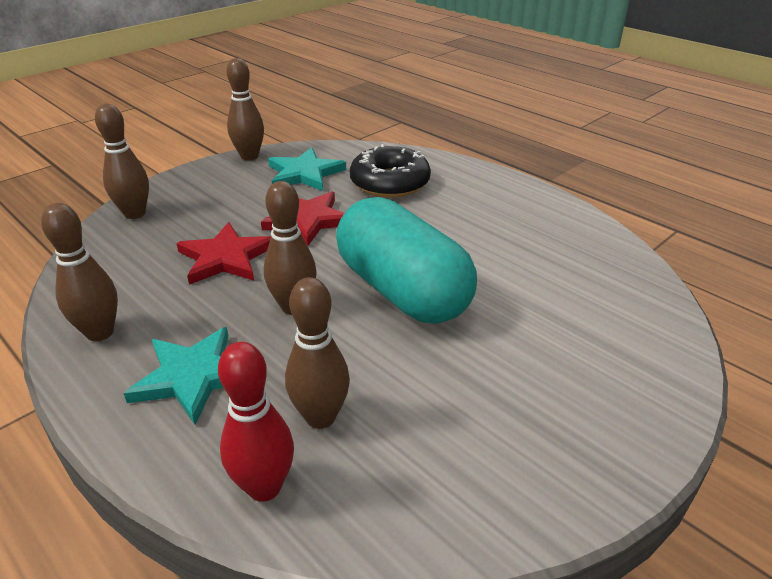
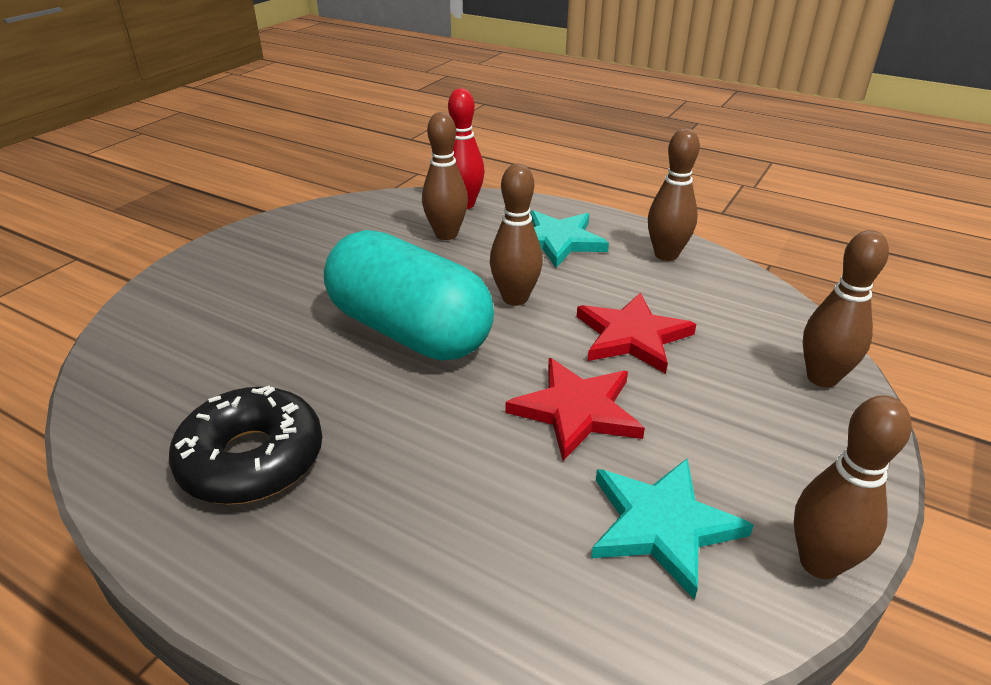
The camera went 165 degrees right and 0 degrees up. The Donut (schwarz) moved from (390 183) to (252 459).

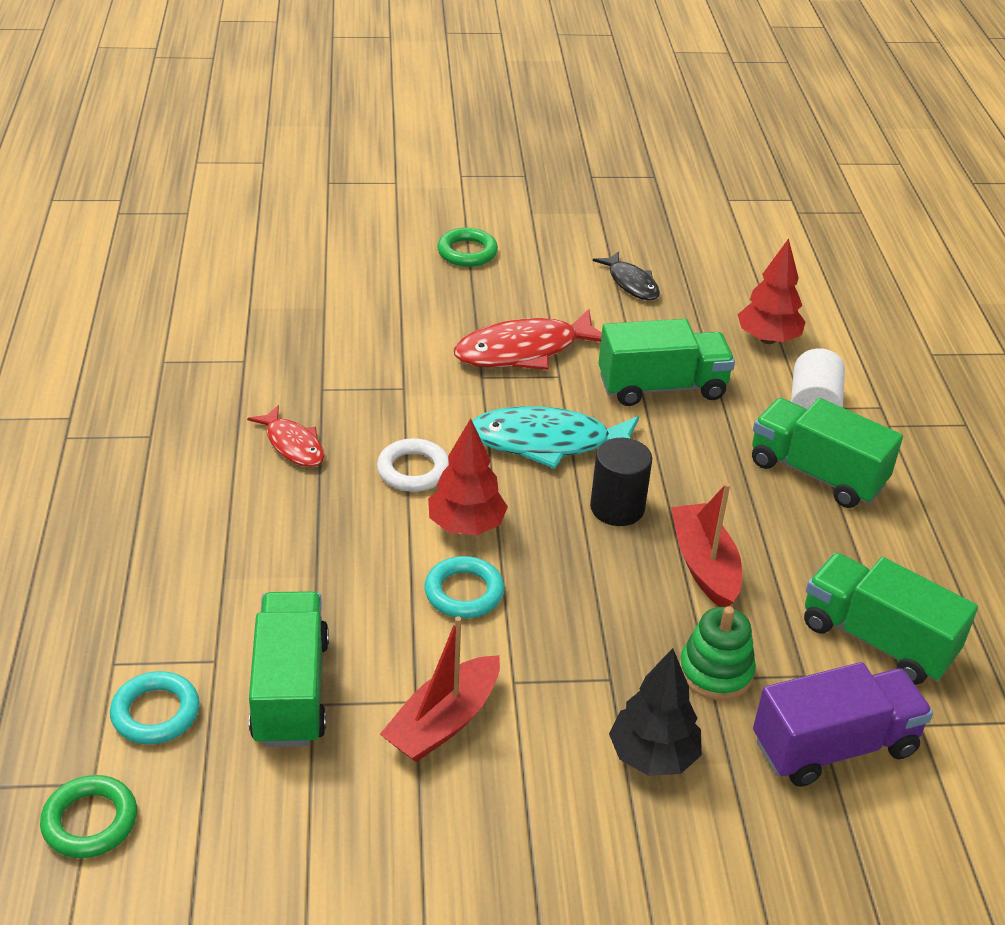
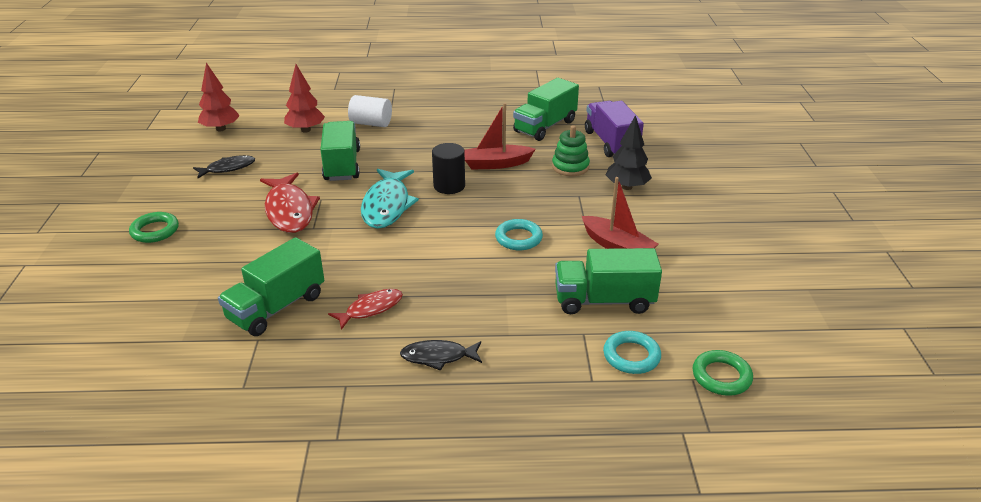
The camera went 85 degrees left and 5 degrees down. The Lastwagen (grün) moved from (816 474) to (276 307). The Baum (rot) moved from (466 526) to (221 129). The Ring (weiß) at (413 470) disappeared. The Fisch (schwarz) at (438 357) appeared.

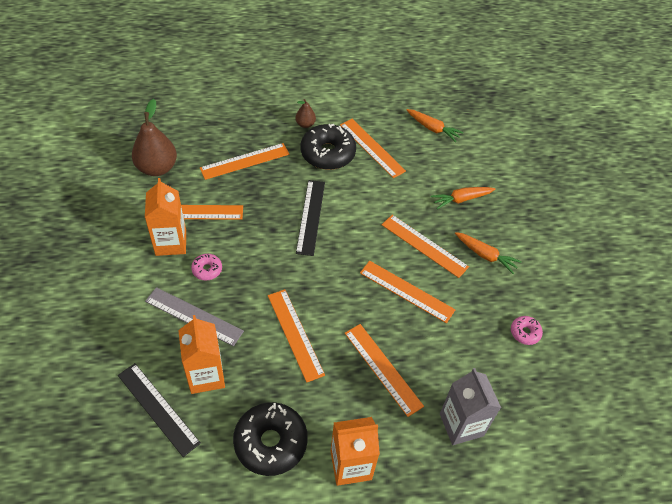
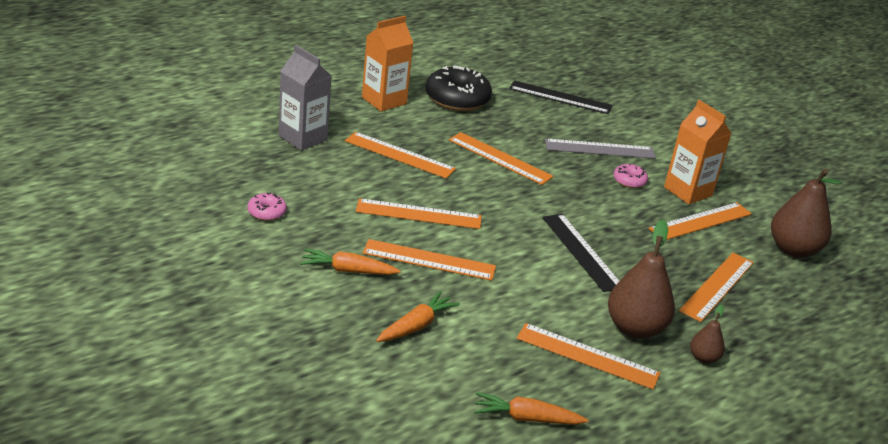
The camera went 150 degrees right and 20 degrees down. The Donut (schwarz) at (328 153) was replaced by the Birne (braun) at (635 328). The Getränkekarton (orange) at (206 375) disappeared.

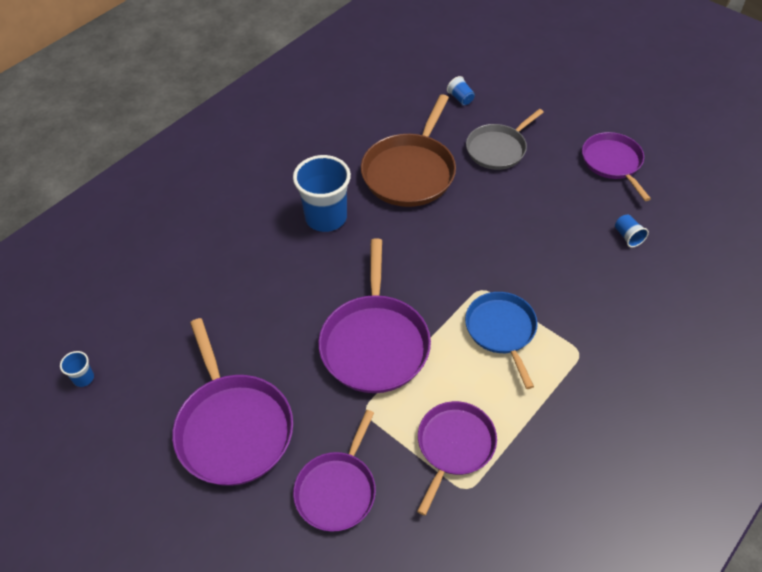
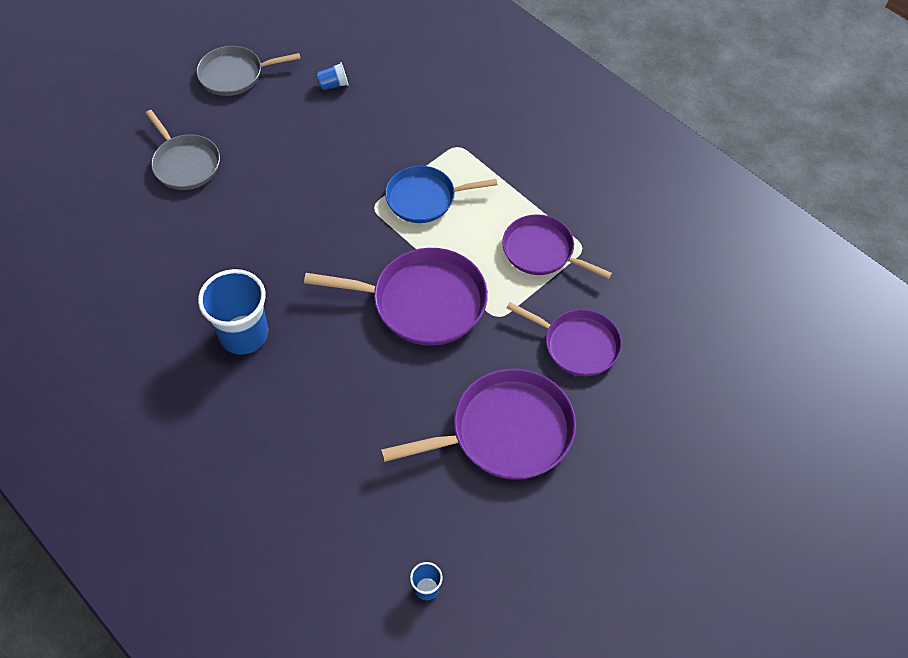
The camera went 85 degrees left and 5 degrees up. The Becher (blau) at (460 98) disappeared. The Pfanne (braun) at (410 172) disappeared. The Pfanne (lila) at (613 163) became the Pfanne (grau) at (235 75).

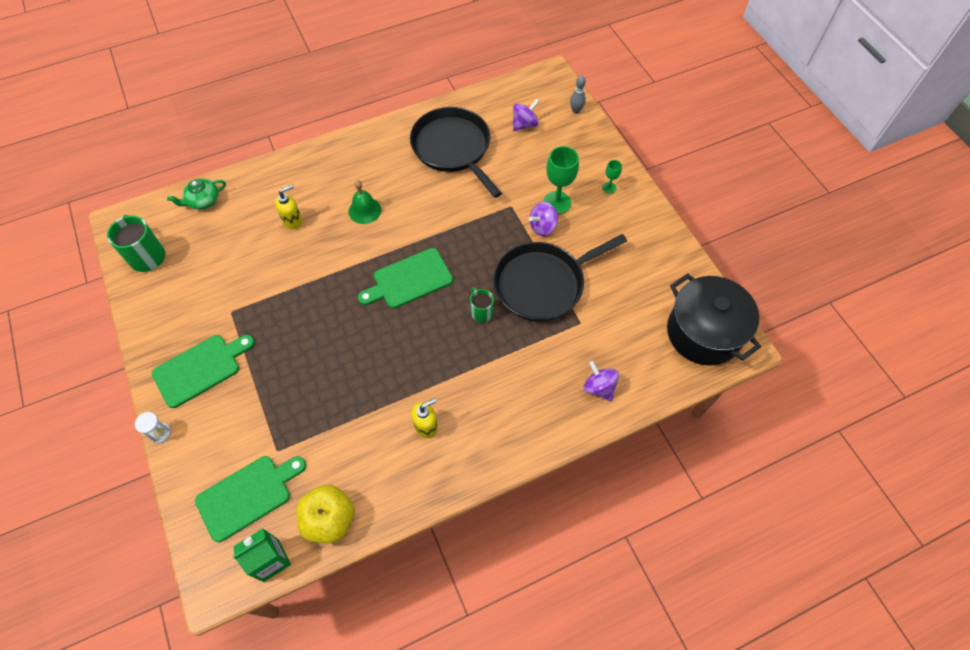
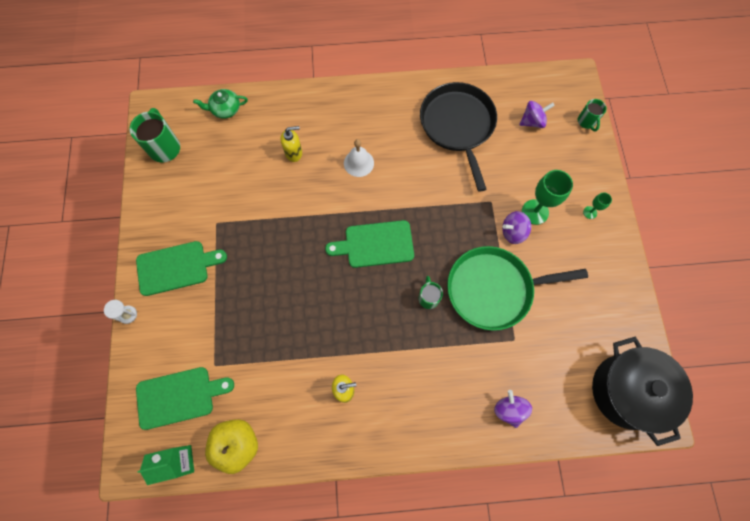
The camera went 20 degrees right and 10 degrees up. The Bowlingkegel (grau) at (576 111) was replaced by the Tasse (grün) at (586 122). The Glocke (grün) at (364 210) became the Glocke (weiß) at (358 163). The Pfanne (schwarz) at (543 284) became the Pfanne (grün) at (493 289).

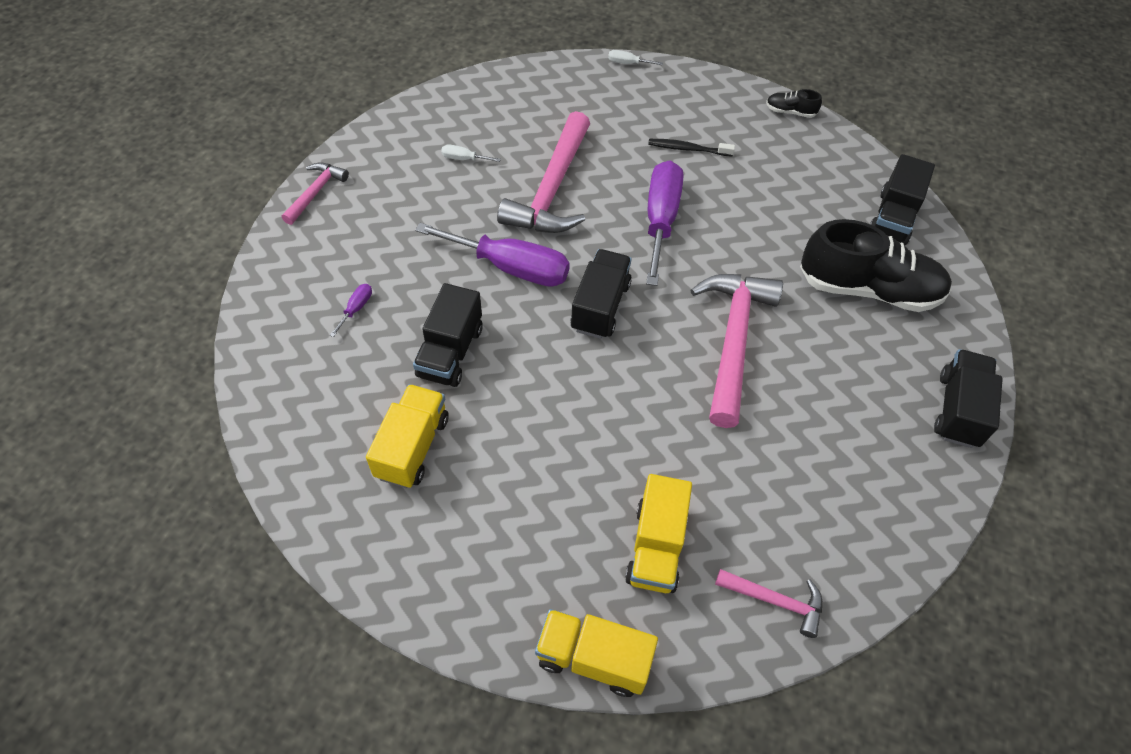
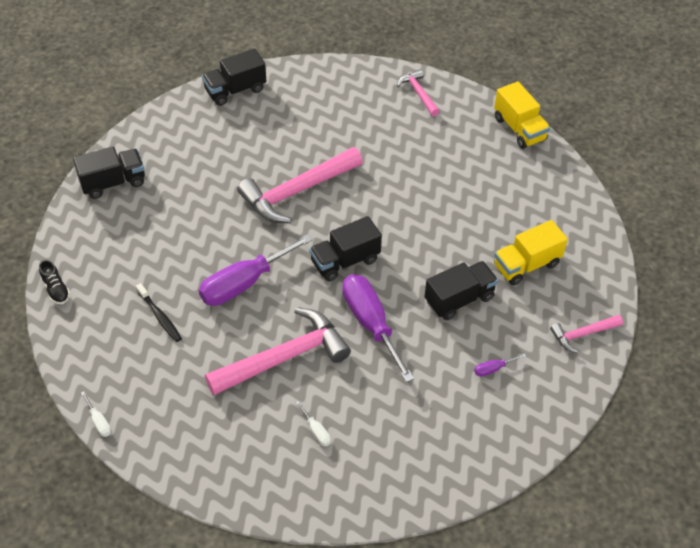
The camera went 135 degrees left and 5 degrees down. The Hammer (rosa) moved from (316 192) to (582 334). The Schuh (schwarz) at (868 289) disappeared. The Lastwagen (gelb) at (656 547) disappeared.

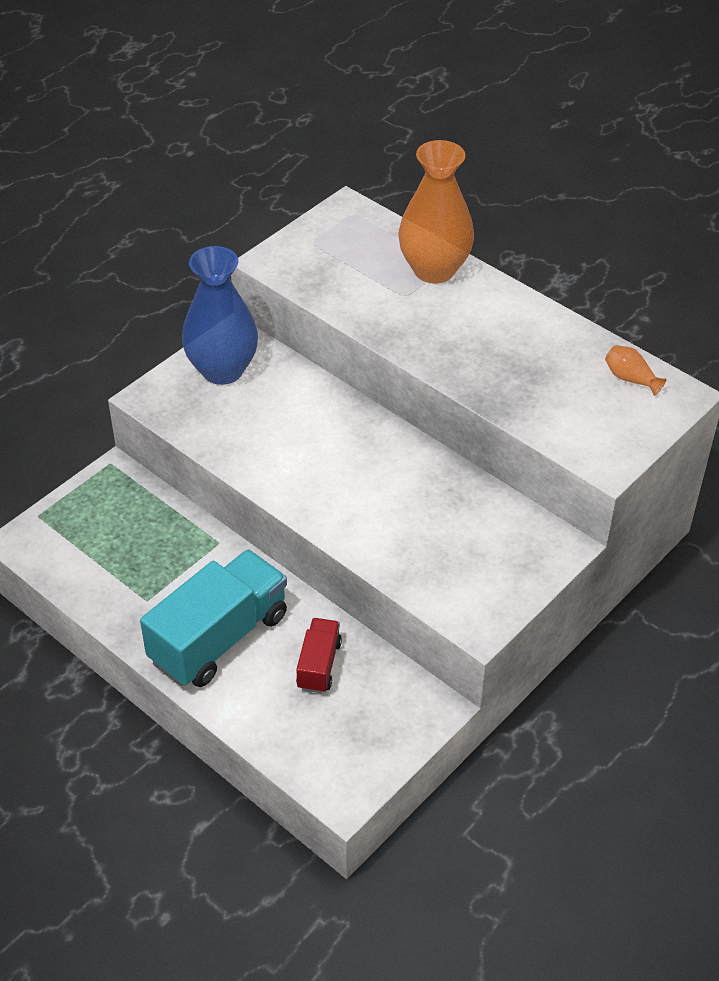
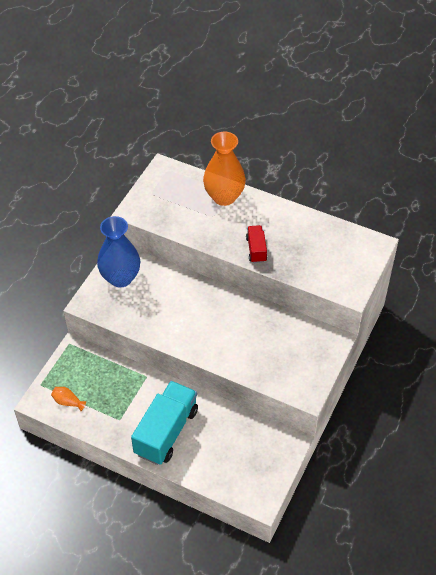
The camera went 15 degrees left and 5 degrees up. The Vase (orange) moved from (630 379) to (68 402). The Lastwagen (rot) moved from (319 665) to (256 249).

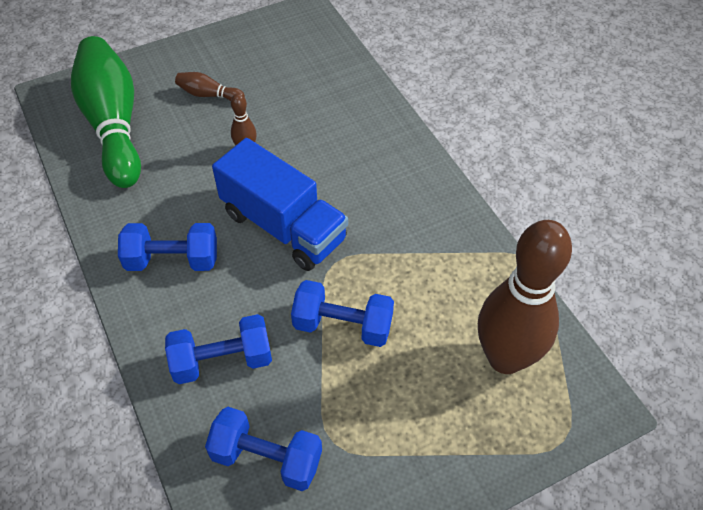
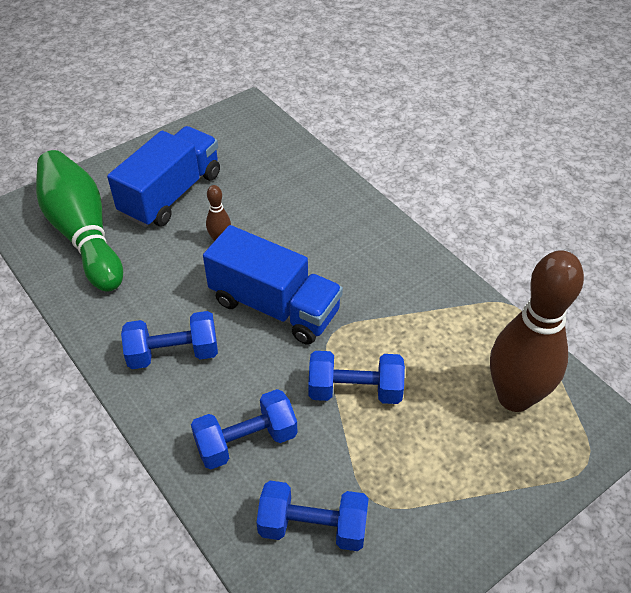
The camera went 10 degrees left and 5 degrees down. The Bowlingkegel (braun) at (208 95) was replaced by the Lastwagen (blau) at (171 194).

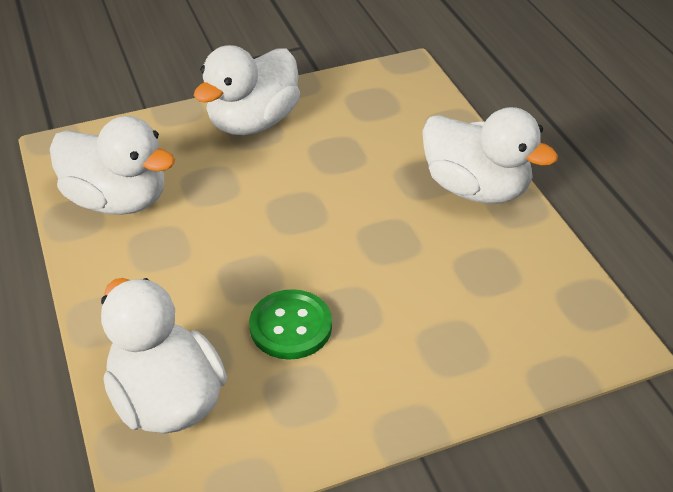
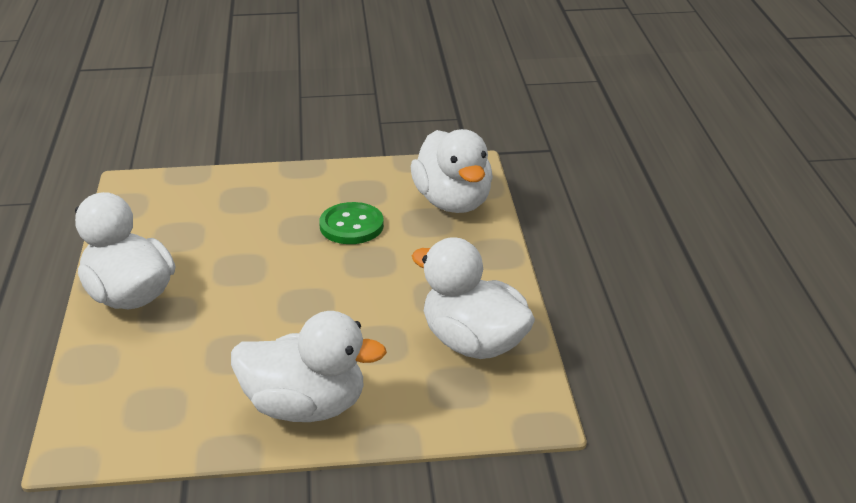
The camera went 165 degrees left and 10 degrees down. The Ente (weiß) at (253 122) turned 45 degrees clockwise.

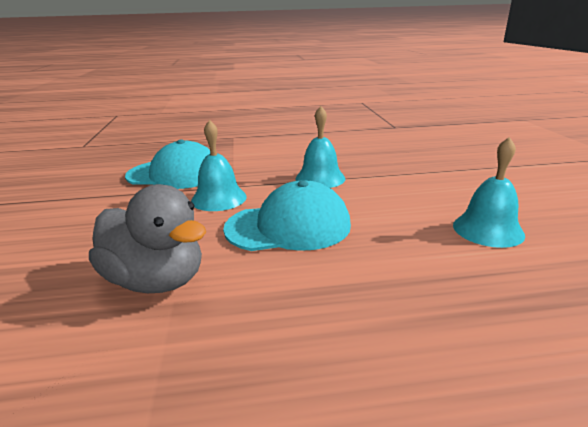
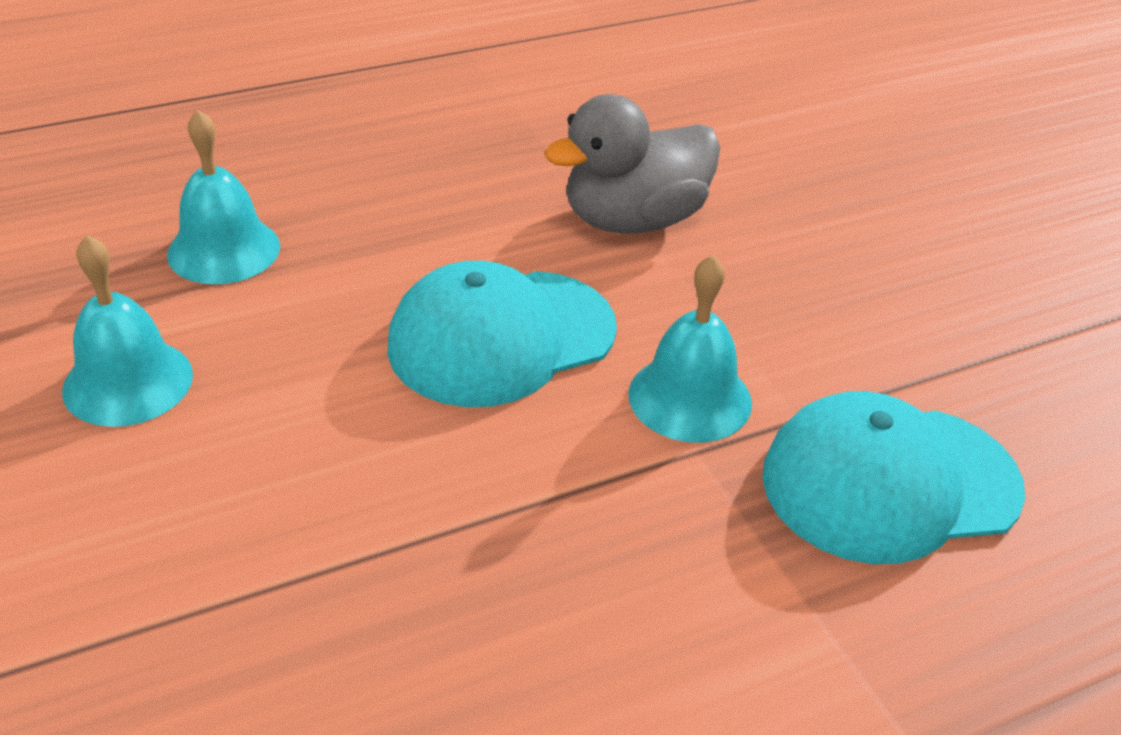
The camera went 160 degrees right and 15 degrees up. The Glocke (türkis) moved from (320 178) to (224 250). The Ente (grau) at (156 280) turned 45 degrees counterclockwise.

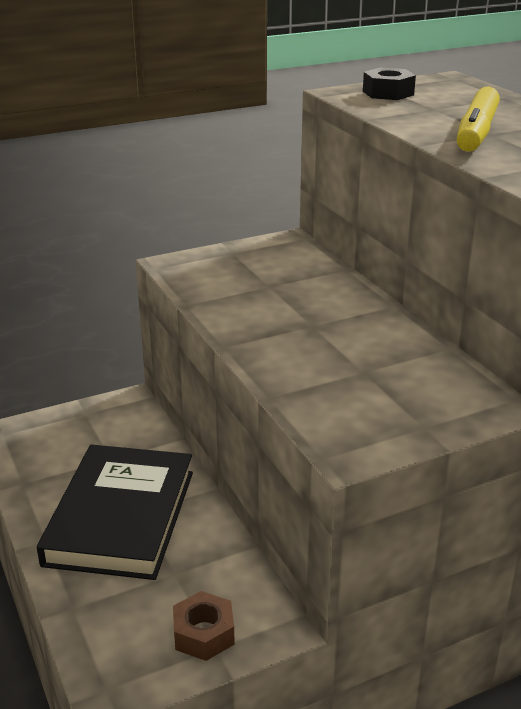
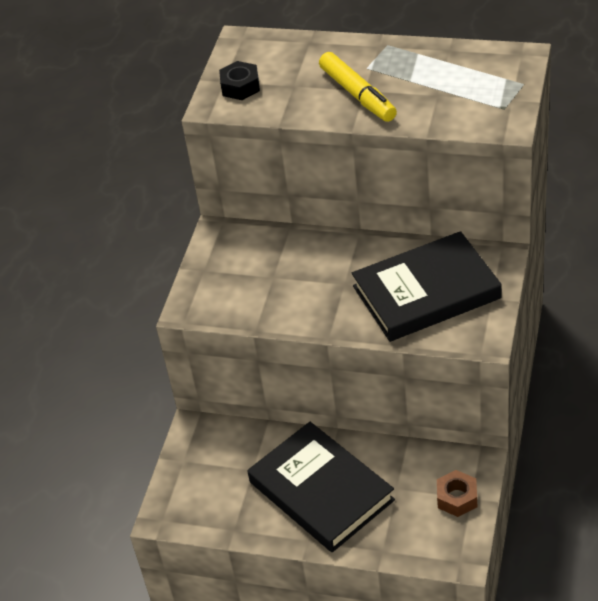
The camera went 45 degrees left and 15 degrees up. The Buch (schwarz) at (426 292) appeared.

